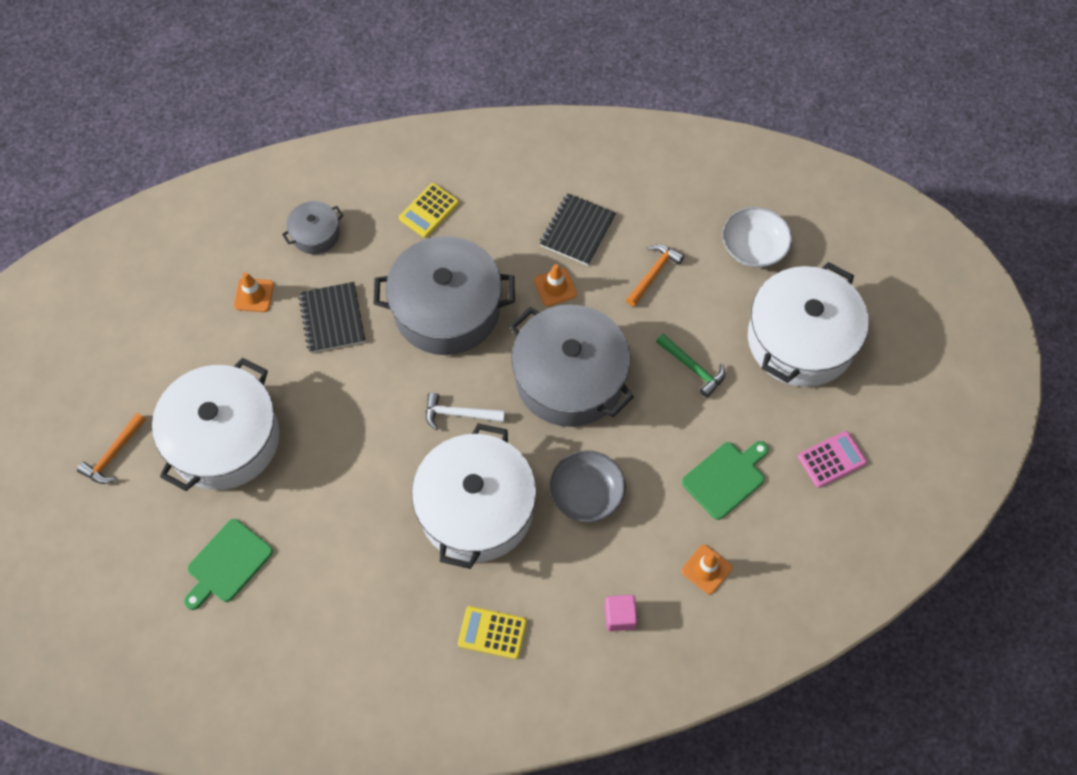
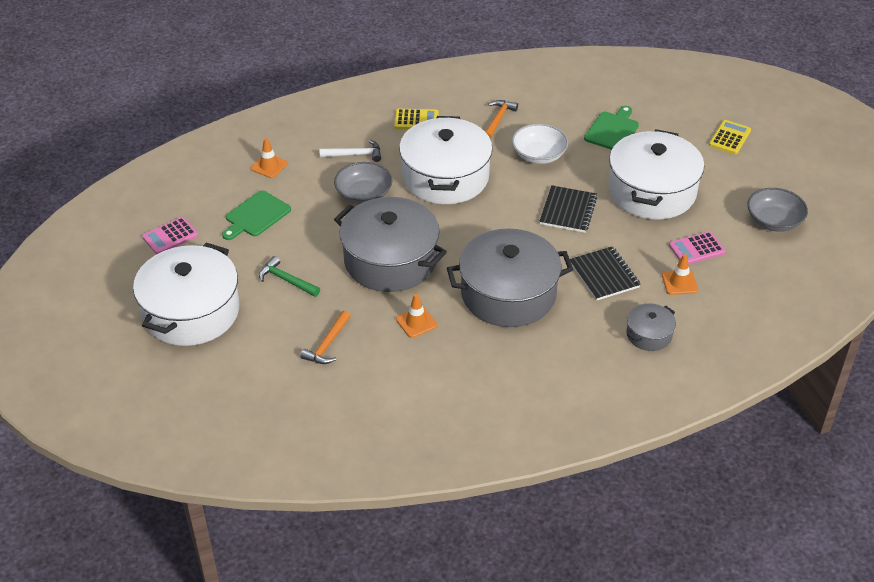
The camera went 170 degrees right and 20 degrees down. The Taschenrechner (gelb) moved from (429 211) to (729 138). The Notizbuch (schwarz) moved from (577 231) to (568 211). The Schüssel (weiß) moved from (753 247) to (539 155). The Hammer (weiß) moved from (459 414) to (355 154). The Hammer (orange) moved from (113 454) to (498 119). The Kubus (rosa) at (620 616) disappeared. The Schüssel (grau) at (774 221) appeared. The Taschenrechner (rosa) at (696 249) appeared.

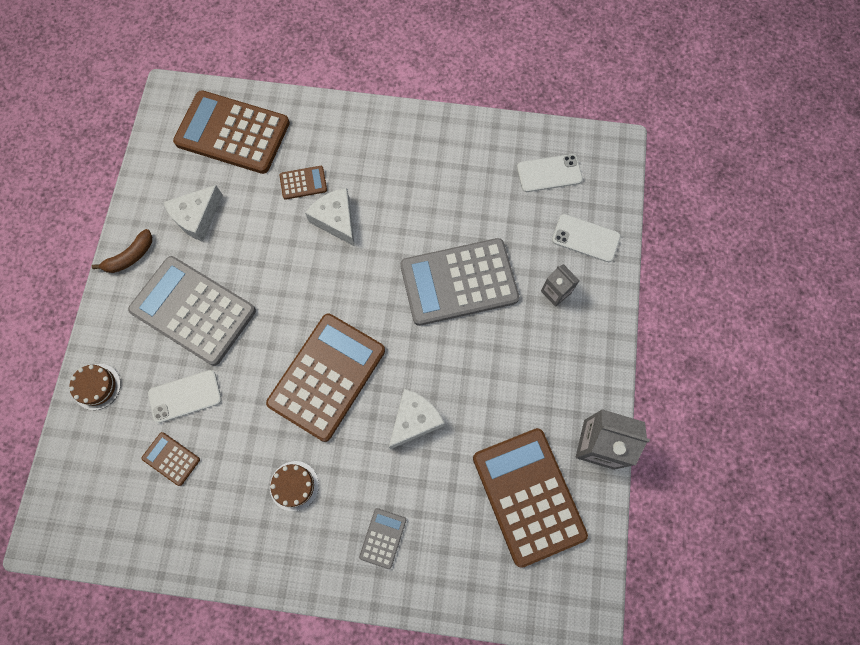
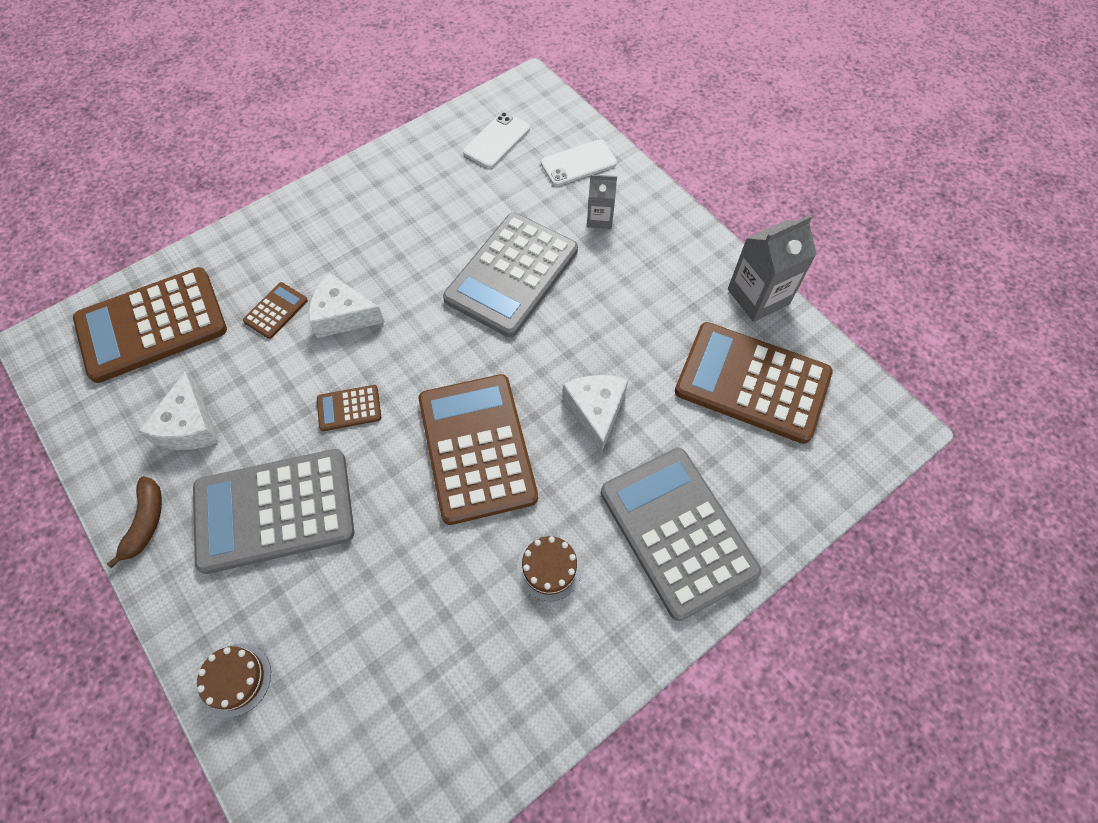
The camera went 45 degrees left and 10 degrees down. The Handy (weiß) at (185 396) disappeared. The Taschenrechner (braun) moved from (171 459) to (349 408). The Taschenrechner (grau) at (383 538) changed to 2.31 times the size.

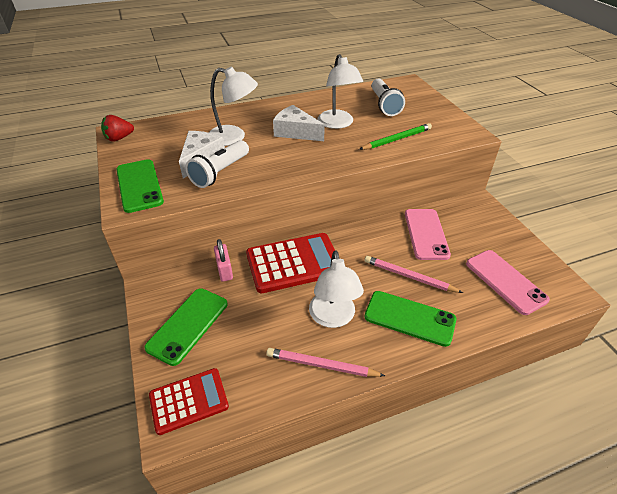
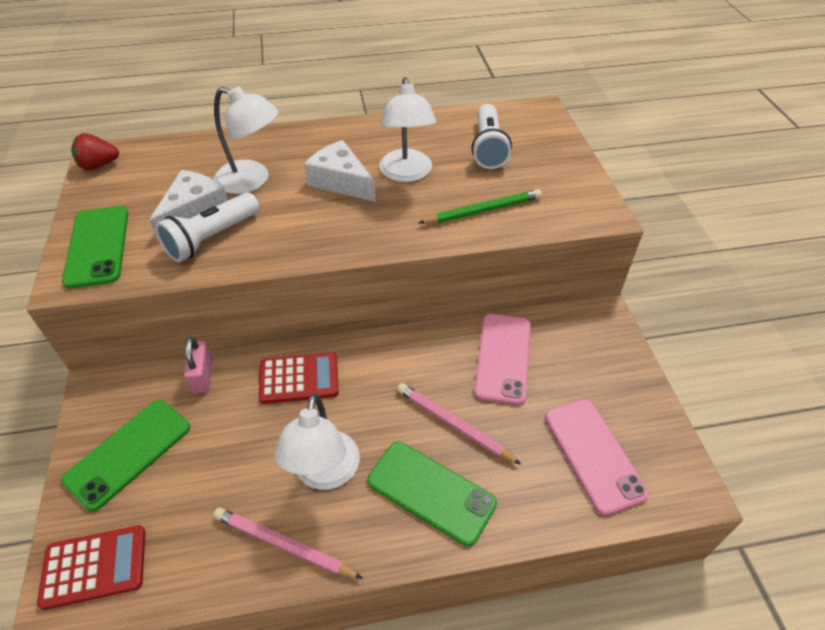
The camera went 10 degrees right and 5 degrees up. The Taschenrechner (rot) at (293 263) changed to 0.63 times the size.

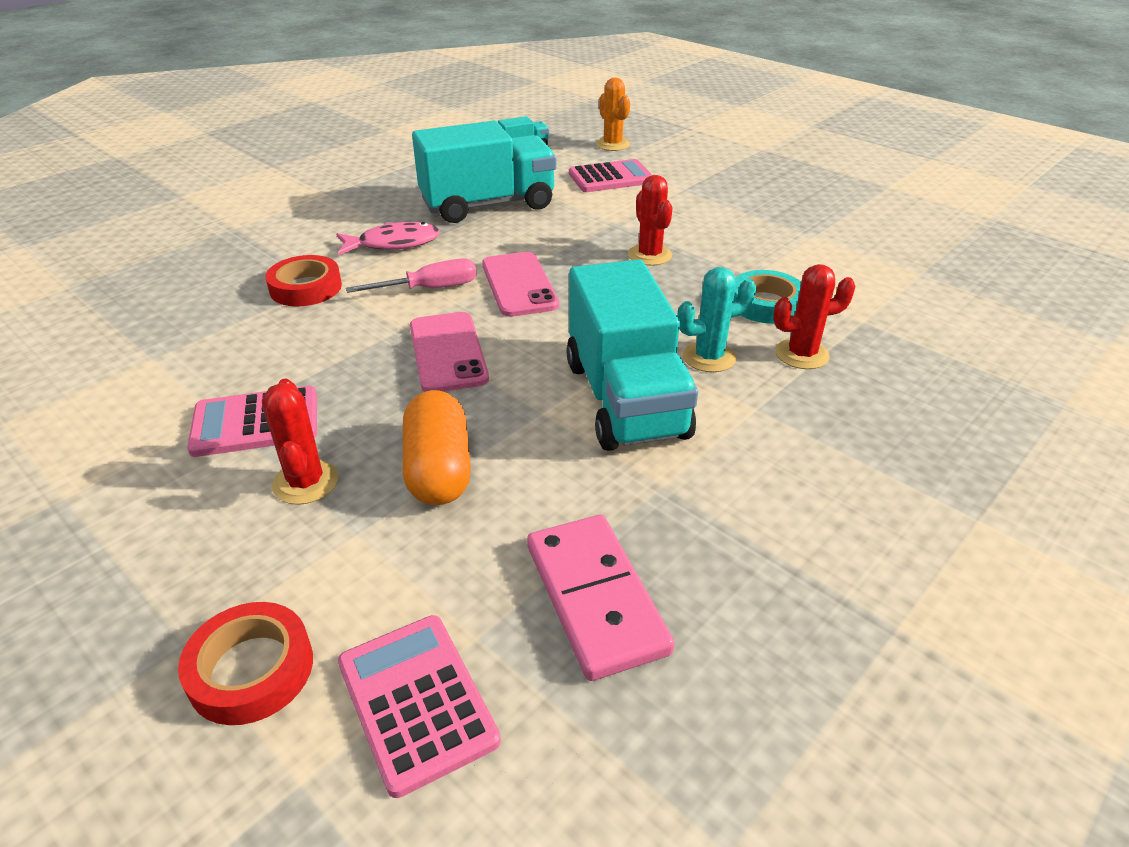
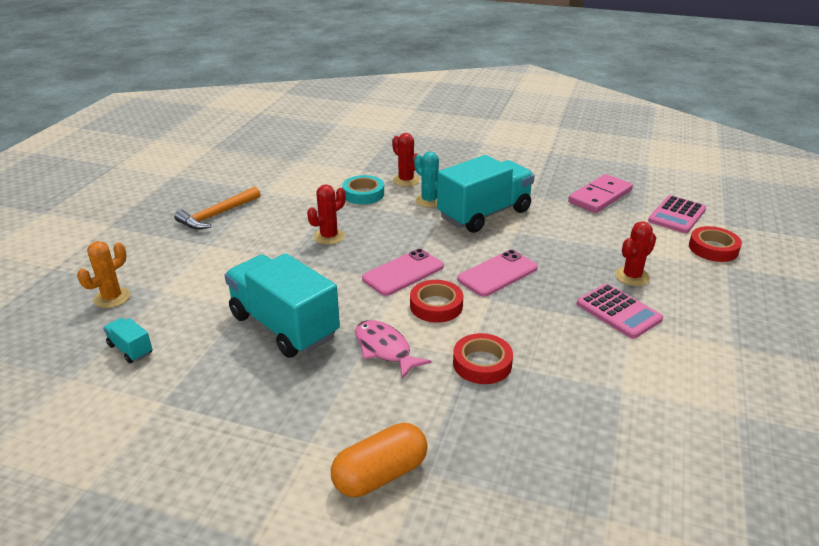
The camera went 115 degrees left and 5 degrees down. The Taschenrechner (rosa) at (611 178) disappeared. The Schraubenzieher (rosa) at (430 288) was replaced by the Klebeband (rot) at (436 306). The Kapsel (orange) moved from (439 469) to (380 474). The Hammer (orange) at (217 215) appeared.

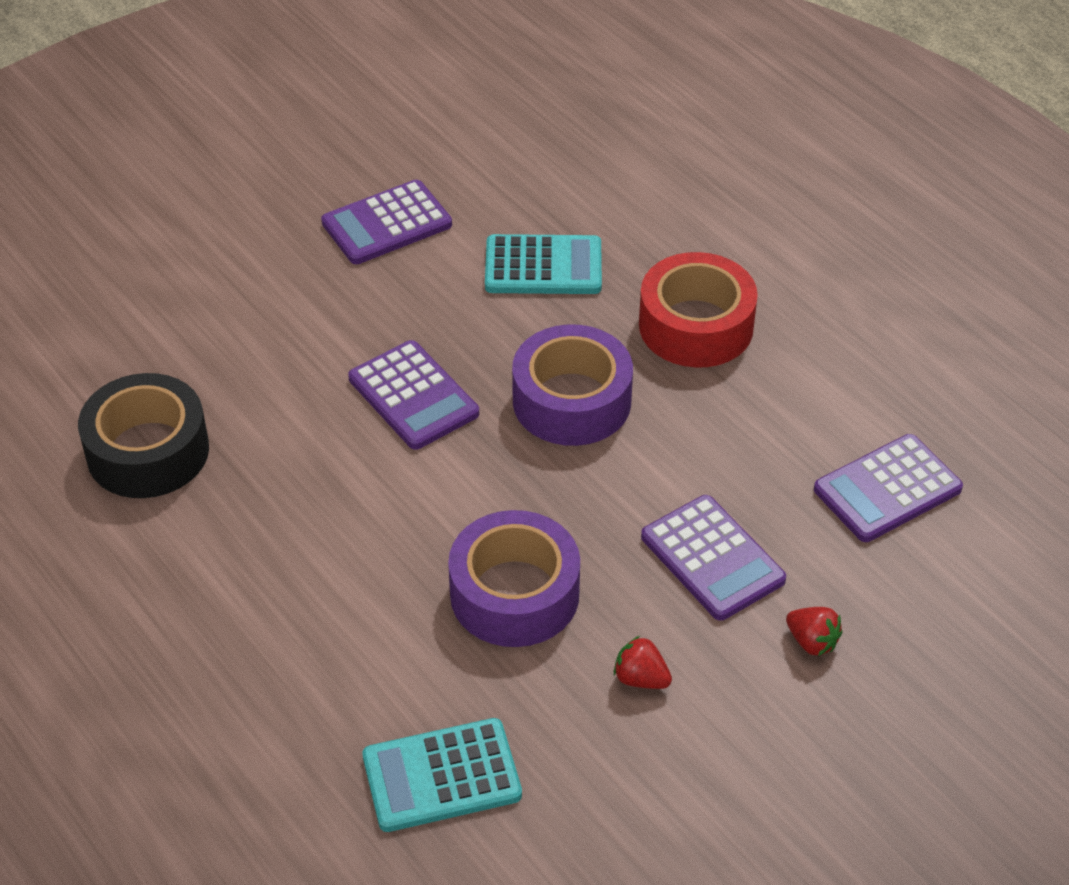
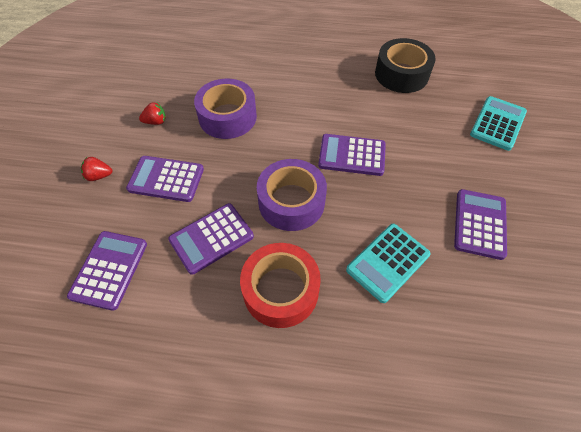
The camera went 135 degrees right and 10 degrees up. The Taschenrechner (türkis) moved from (442 776) to (497 123). The Taschenrechner (lila) at (211 238) appeared.

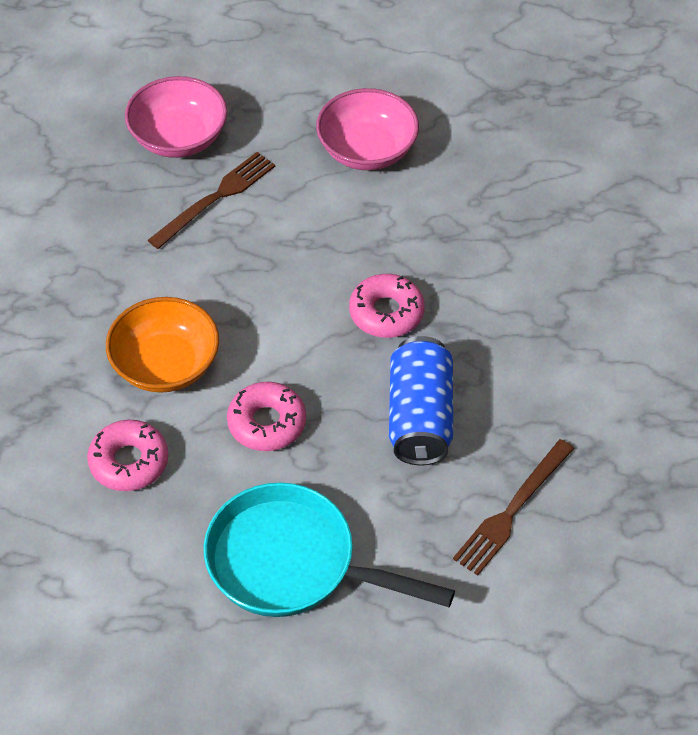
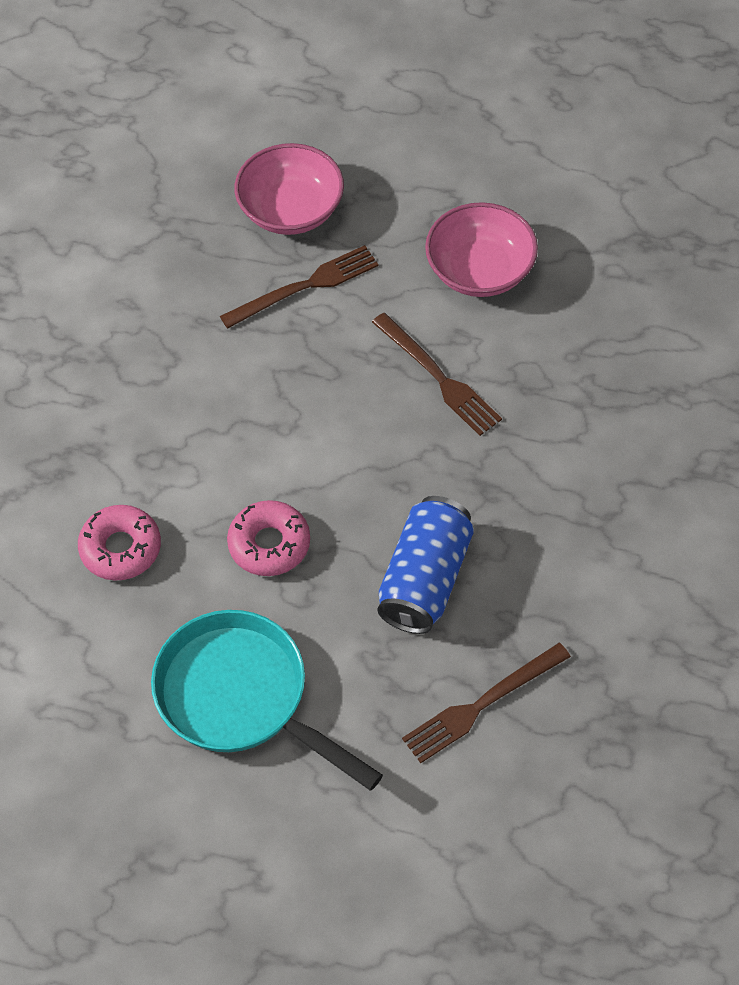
The camera went 20 degrees right and 5 degrees up. The Donut (rosa) at (386 313) disappeared. The Schüssel (orange) at (165 365) disappeared. The Gabel (braun) at (438 377) appeared.

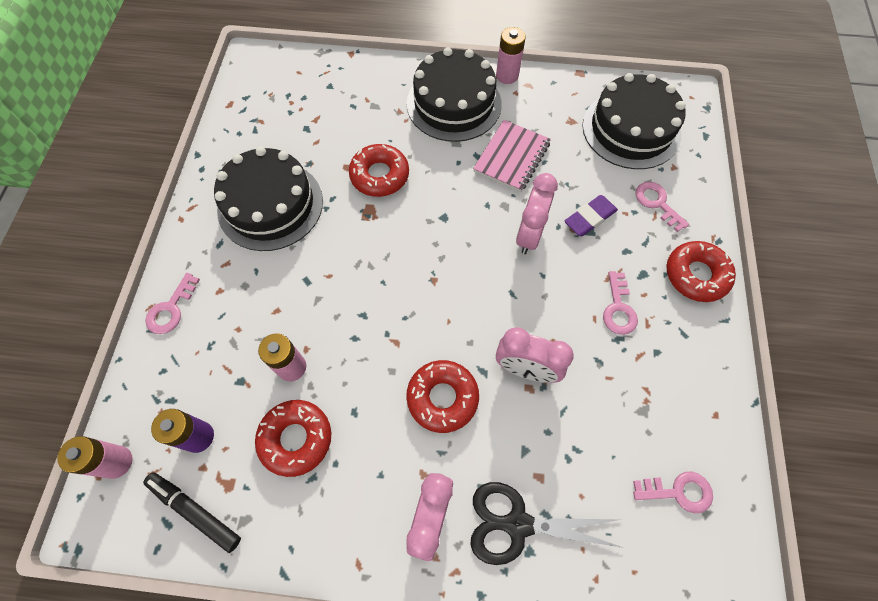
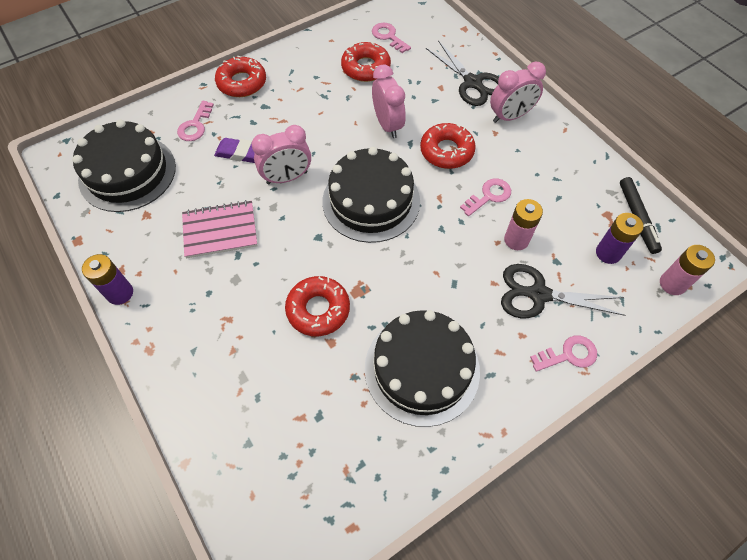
The camera went 130 degrees left and 5 degrees down. The Batterie (rosa) at (507 76) became the Batterie (lila) at (120 293). The Kuchen (schwarz) moved from (454 103) to (371 201). The Schlüssel (rosa) moved from (618 308) to (489 196). The Donut (rot) moved from (296 439) to (366 68). The Schere (schwarz) at (538 294) appeared.

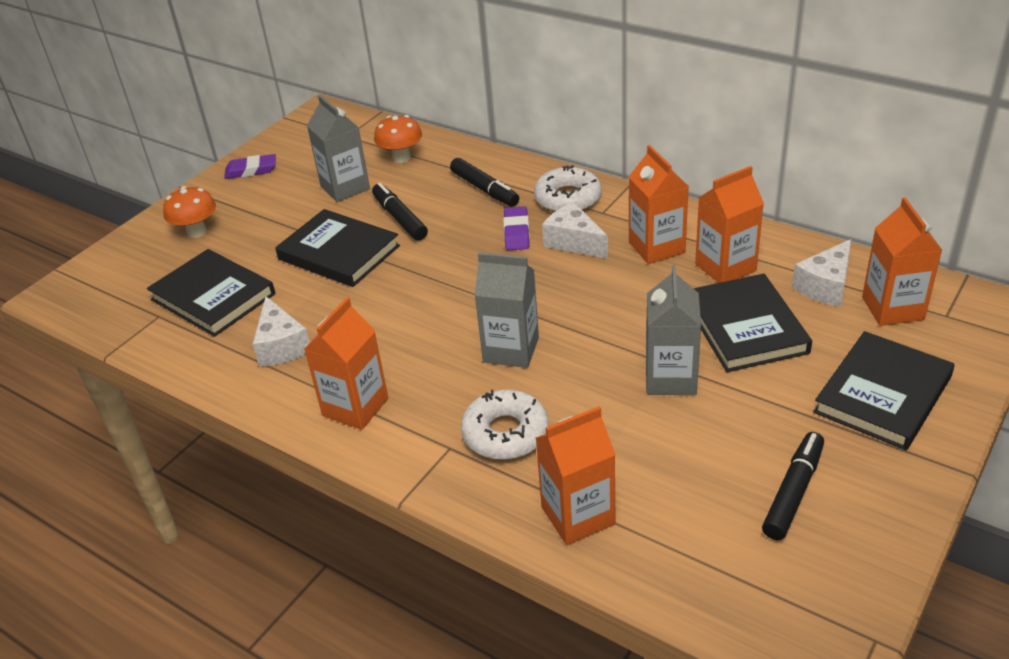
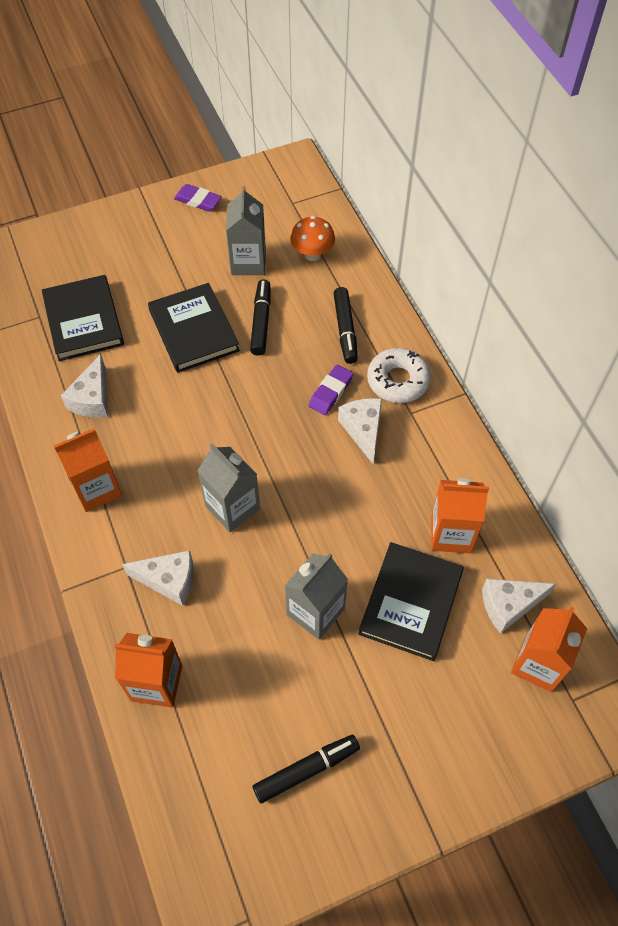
The camera went 30 degrees right and 20 degrees up. The Getränkekarton (orange) at (656 247) disappeared. The Pilz (orange) at (197 232) disappeared. The Buch (schwarz) at (883 394) disappeared. The Donut (weiß) at (505 433) was replaced by the Käse (weiß) at (169 580).

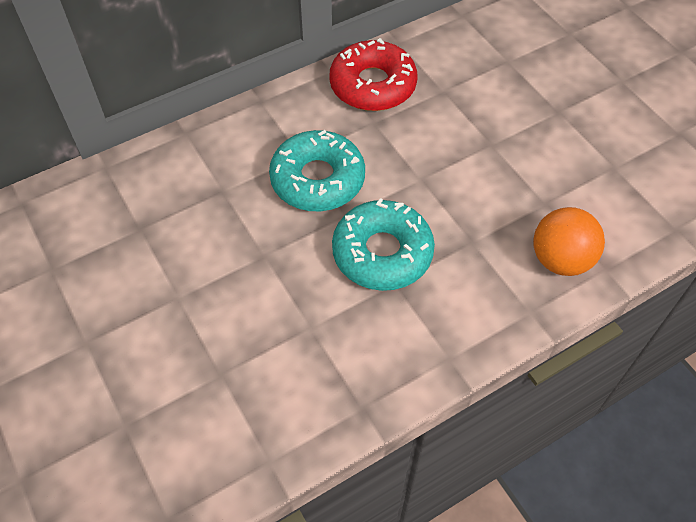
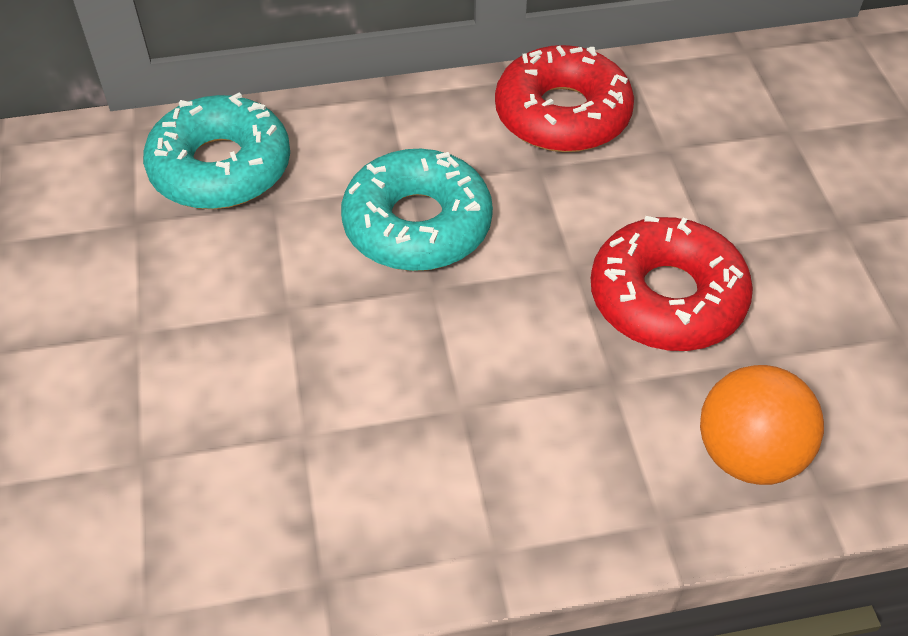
The camera went 20 degrees right and 5 degrees down. The Donut (türkis) moved from (382 253) to (221 168). The Donut (rot) at (667 298) appeared.

